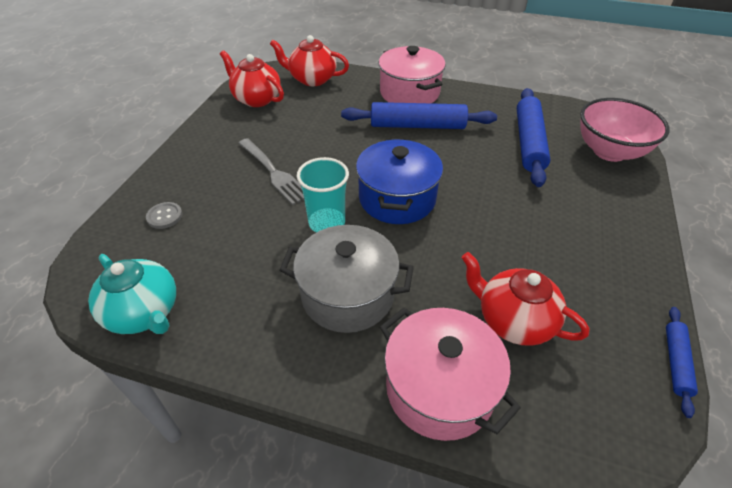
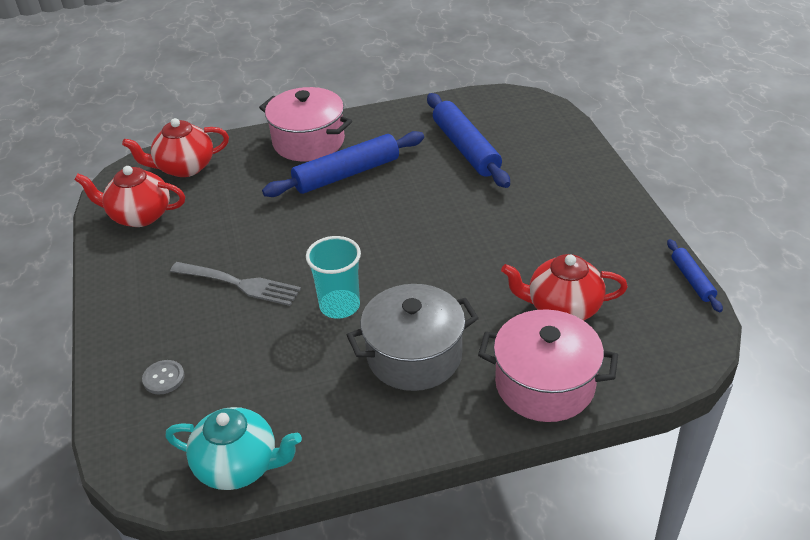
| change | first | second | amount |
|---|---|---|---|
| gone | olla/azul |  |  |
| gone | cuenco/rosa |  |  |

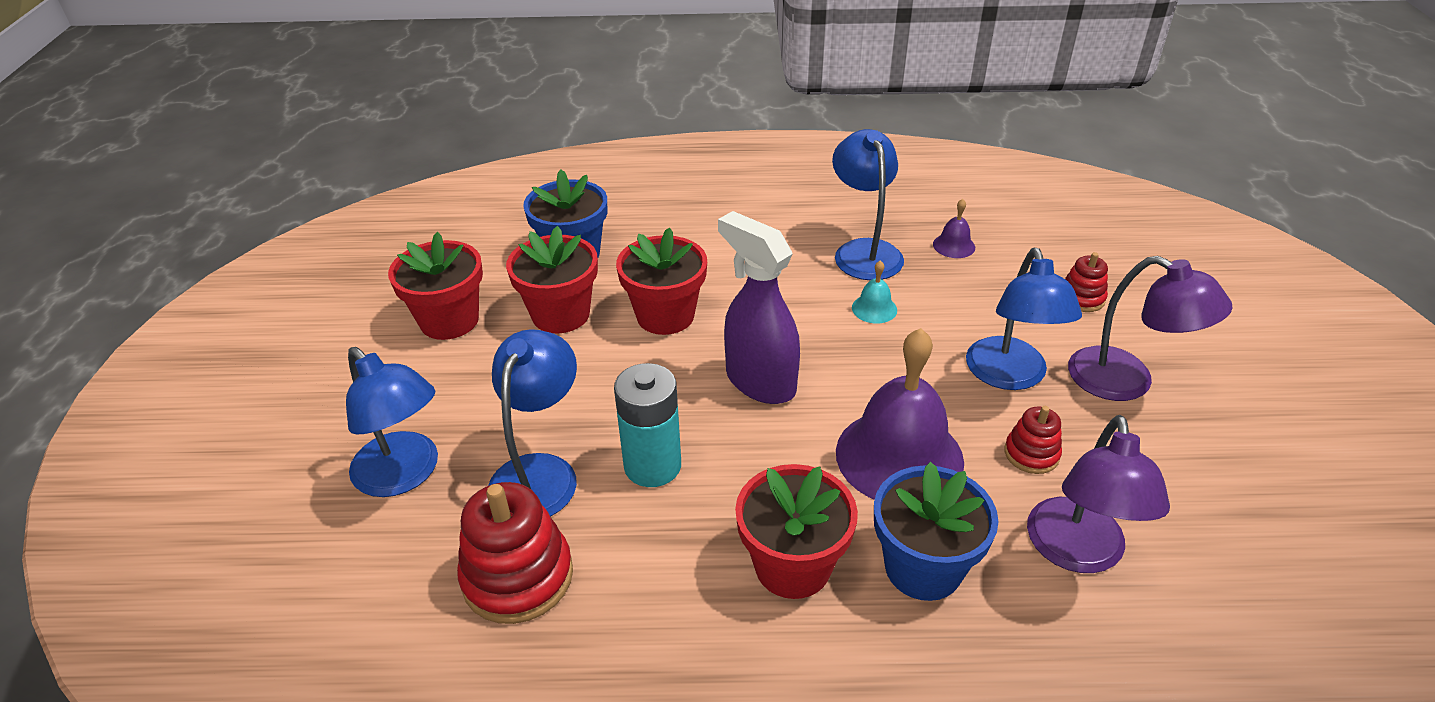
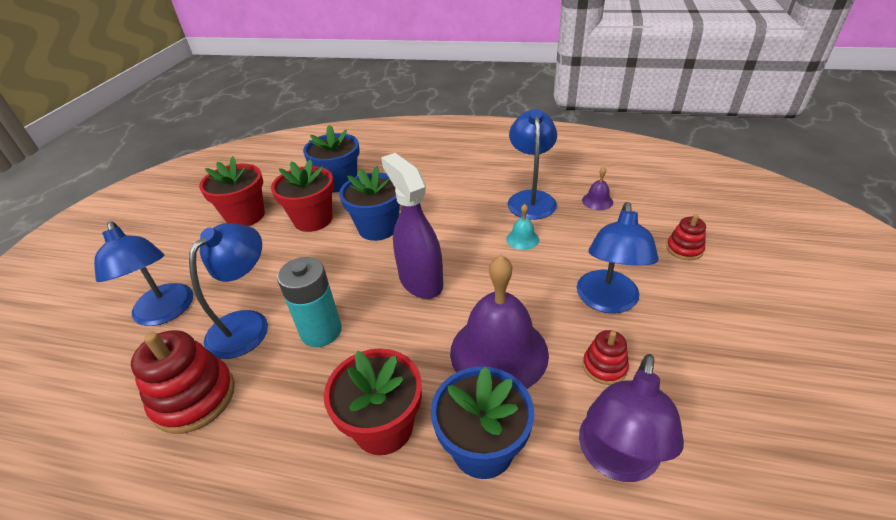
| change | first | second | amount |
|---|---|---|---|
| repainted | maceta/rojo (no. 3 from left) | maceta/azul (no. 2 from left) |  |
| gone | lámpara/morado (no. 2 from left) |  |  |

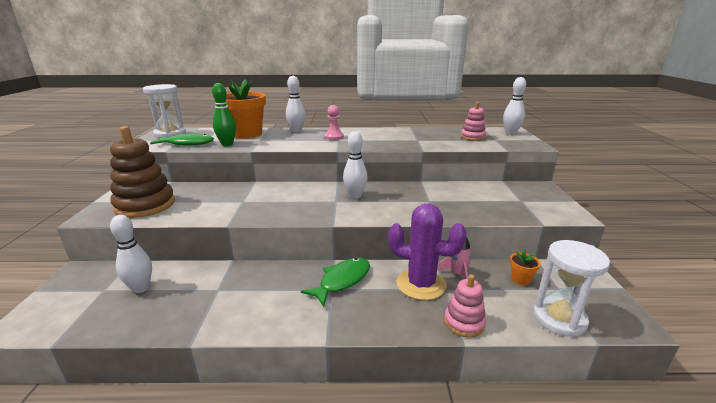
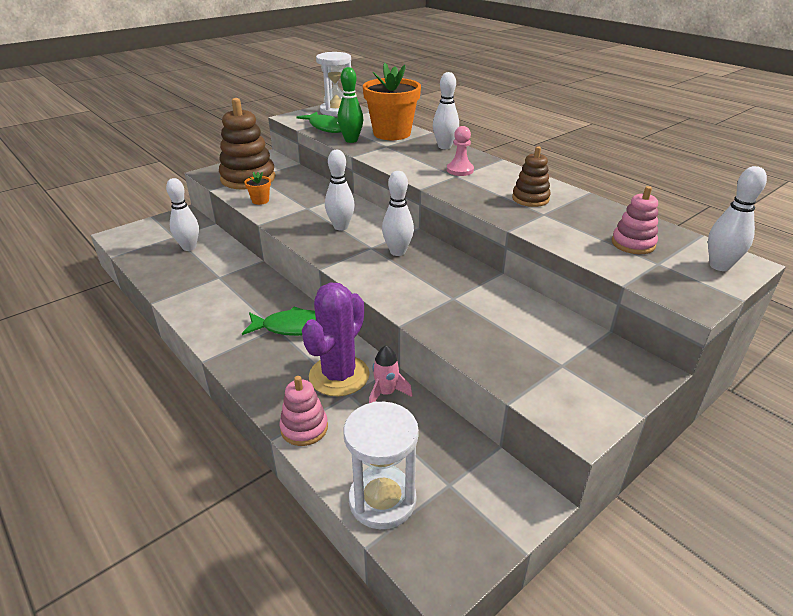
| change | first | second | amount |
|---|---|---|---|
| rotated | cactus/morado |  | 45 degrees clockwise |
| shifted | maceta/naranja (no. 2 from left in the first image) | maceta/naranja (no. 1 from left) |  |
| new |  | bolo/blanco (no. 2 from left) |  |
| new |  | juguete apilable/marrón (no. 2 from left) |  |

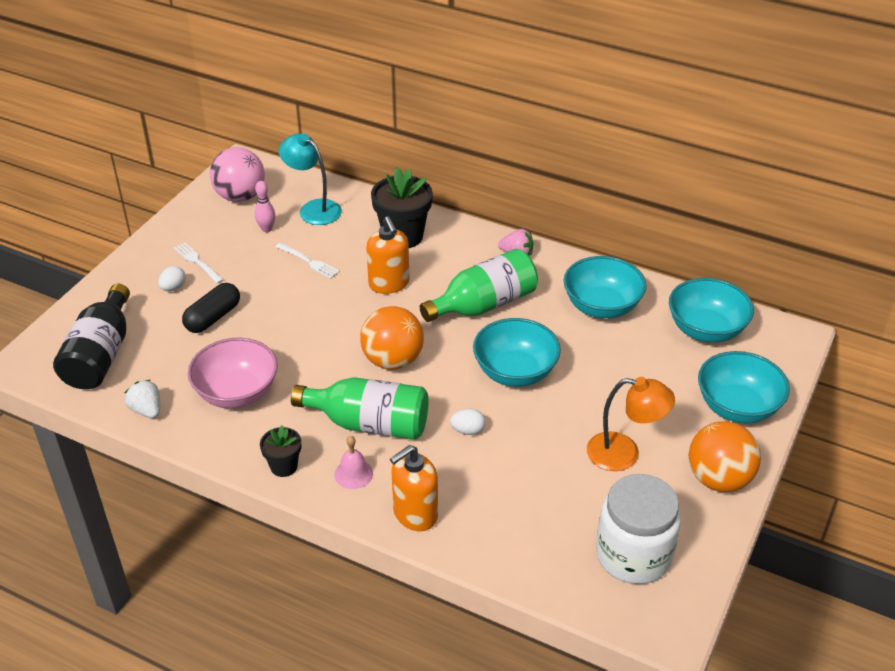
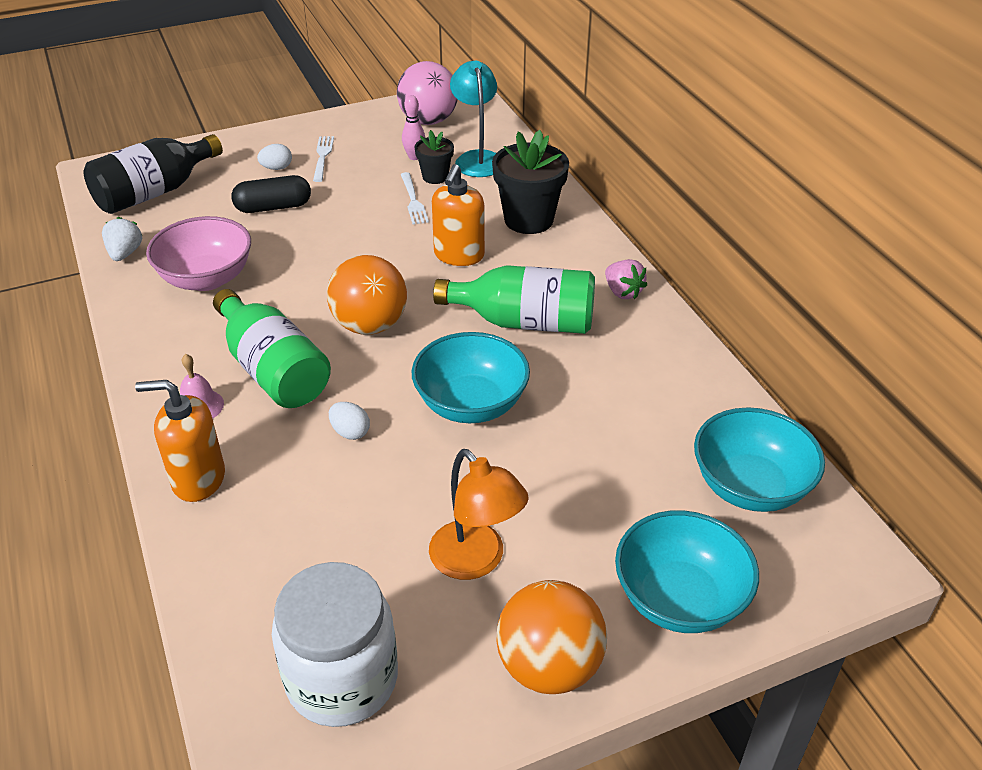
| change | first | second | amount |
|---|---|---|---|
| shifted | maceta/negro (no. 1 from left) |  |  |
| gone | cuenco/turquesa (no. 2 from left) |  |  |

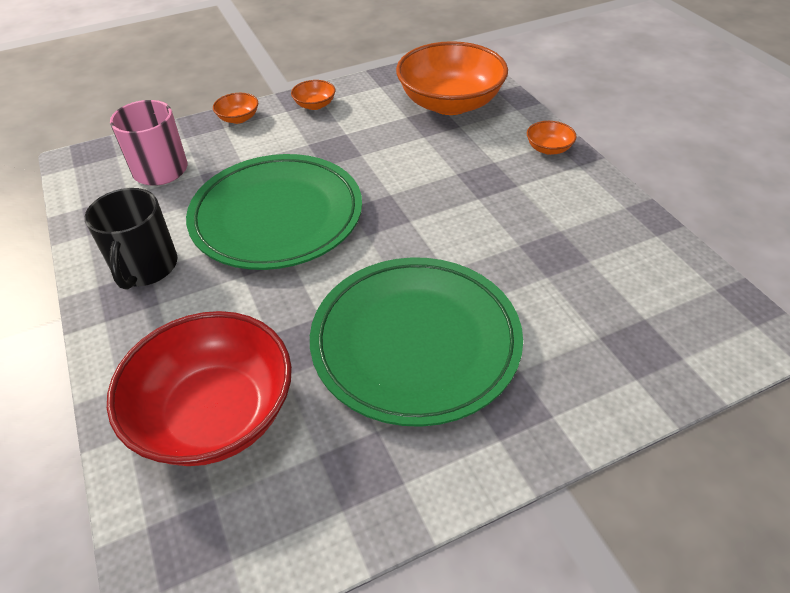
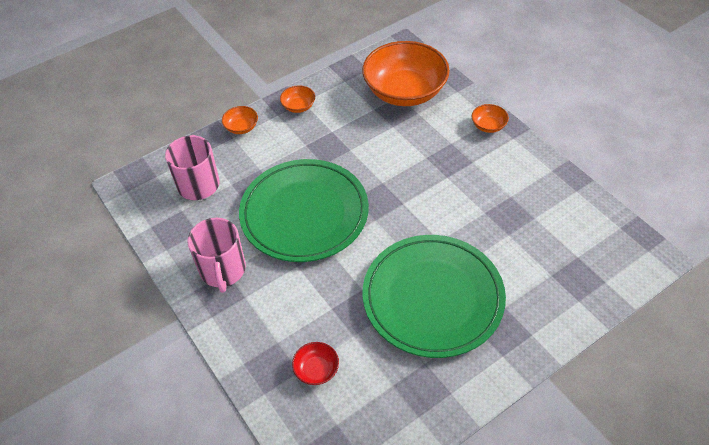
| change | first | second | amount |
|---|---|---|---|
| repainted | taza/negro | taza/rosa (no. 2 from left) |  |
| scaled | cuenco/rojo |  | x0.41 |

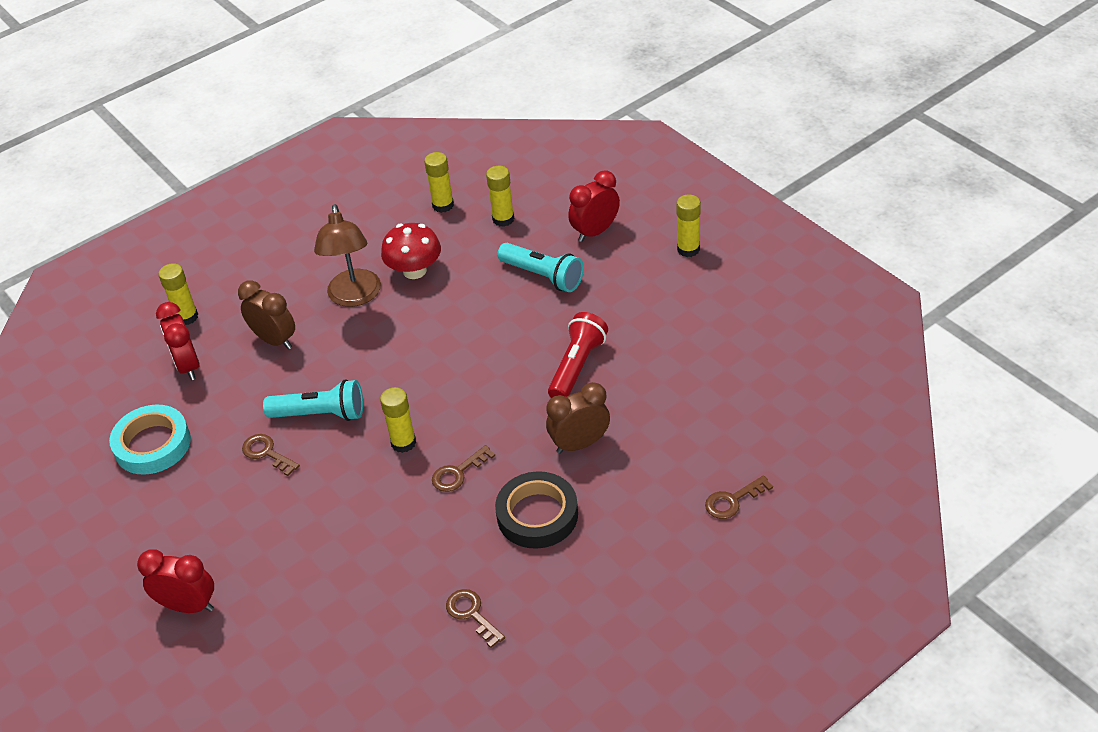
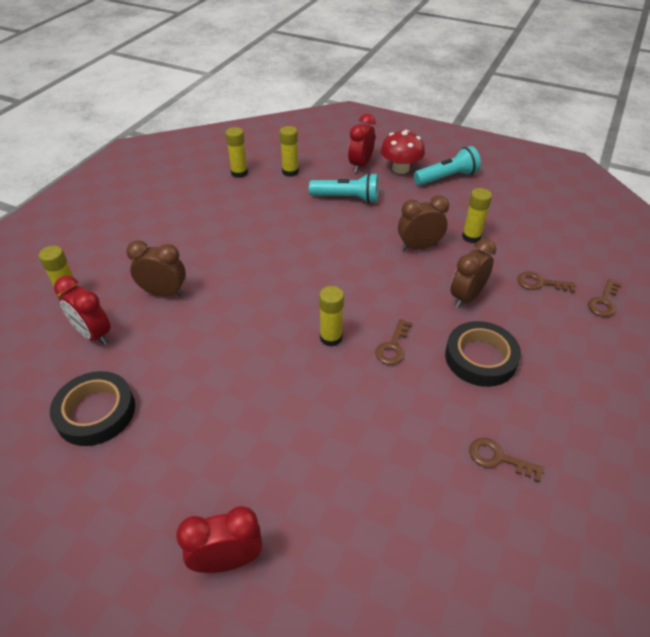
| change | first | second | amount |
|---|---|---|---|
| repainted | cinta adhesiva/turquesa | cinta adhesiva/negro (no. 1 from left) |  |
| shifted | llave/marrón (no. 1 from left in the first image) | llave/marrón (no. 3 from left) |  |
| shifted | lámpara de mano/turquesa (no. 1 from left in the first image) | lámpara de mano/turquesa (no. 2 from left) |  |
| gone | lámpara/marrón |  |  |
| shifted | seta/rojo |  |  |
| swapped | lámpara de mano/rojo | despertador/marrón (no. 2 from left) |  |
| shifted | barra de pegamento/amarillo (no. 5 from left) |  |  |

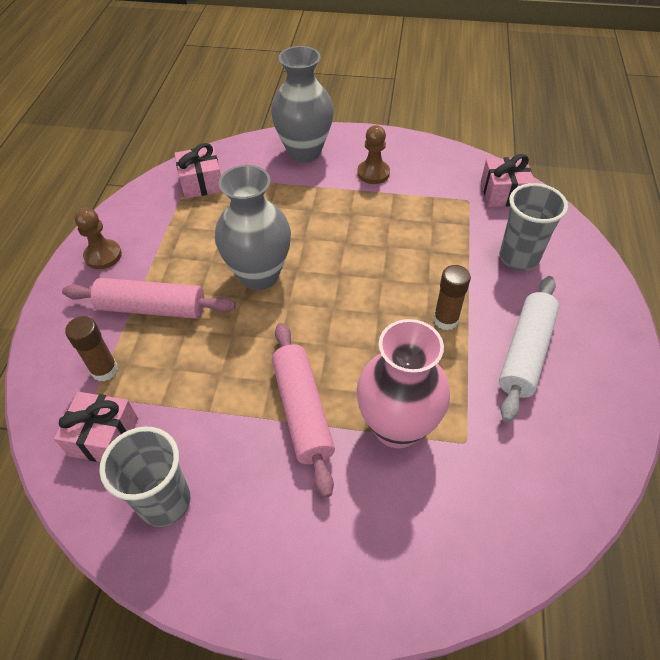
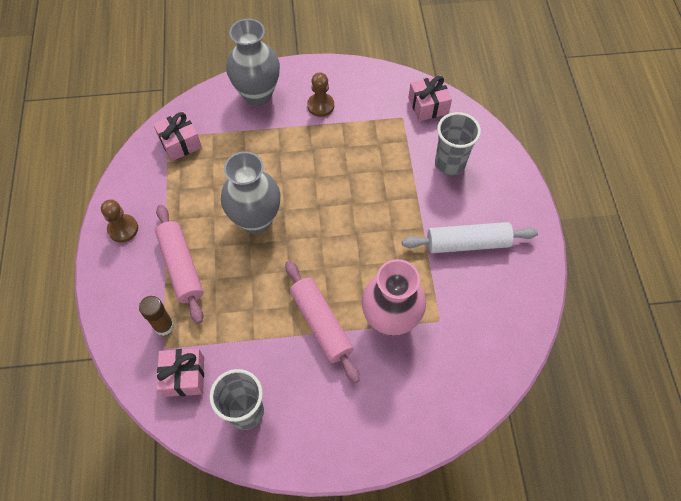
| change | first | second | amount |
|---|---|---|---|
| rotated | rodillo/rosa (no. 1 from left) |  | 75 degrees clockwise |
| gone | barra de pegamento/marrón (no. 2 from left) |  |  |
| rotated | rodillo/blanco |  | 75 degrees clockwise |

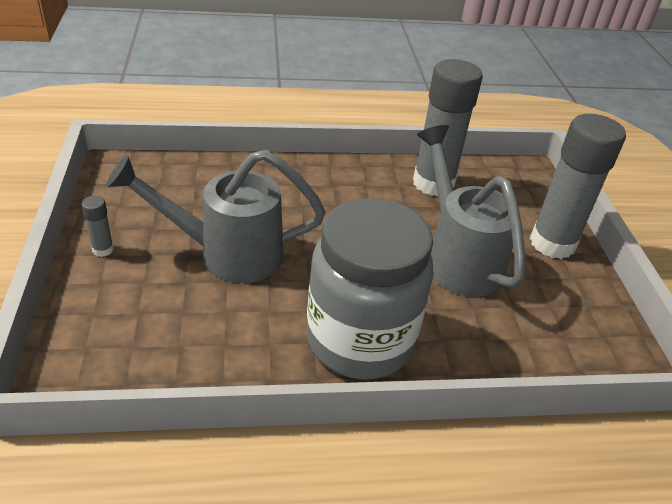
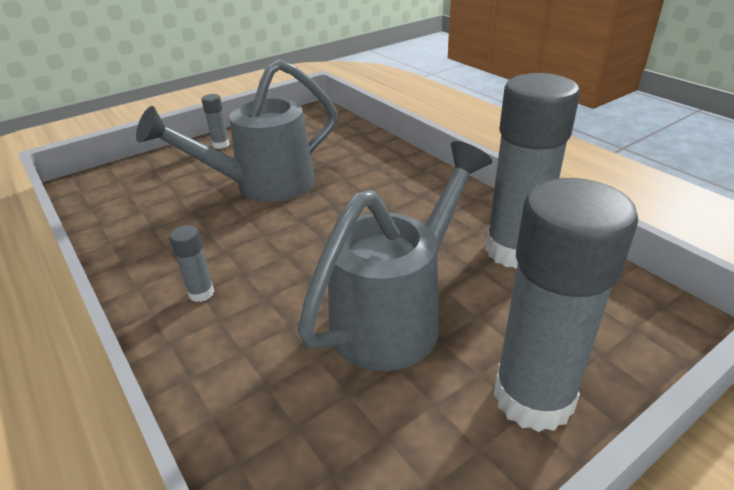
| change | first | second | amount |
|---|---|---|---|
| rotated | regadera/gris (no. 1 from left) |  | 90 degrees counterclockwise |
| swapped | tarro/gris | barra de pegamento/gris (no. 1 from left) |  |

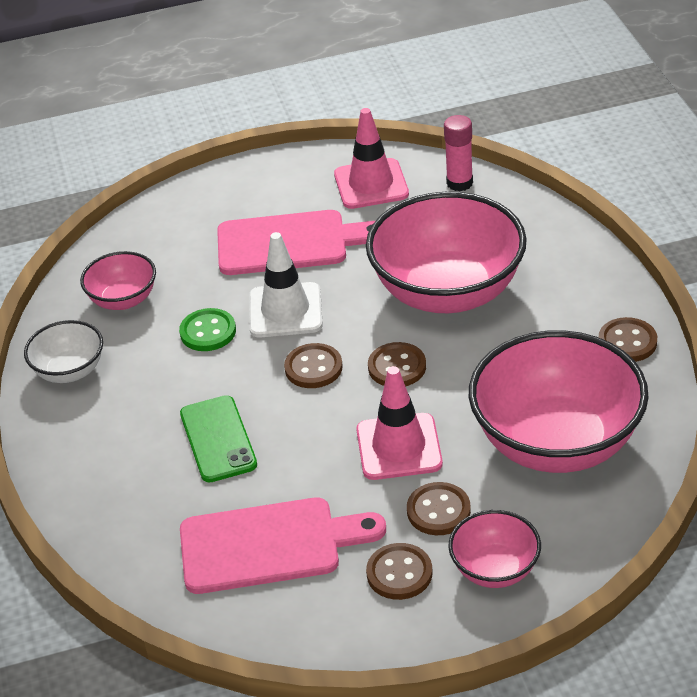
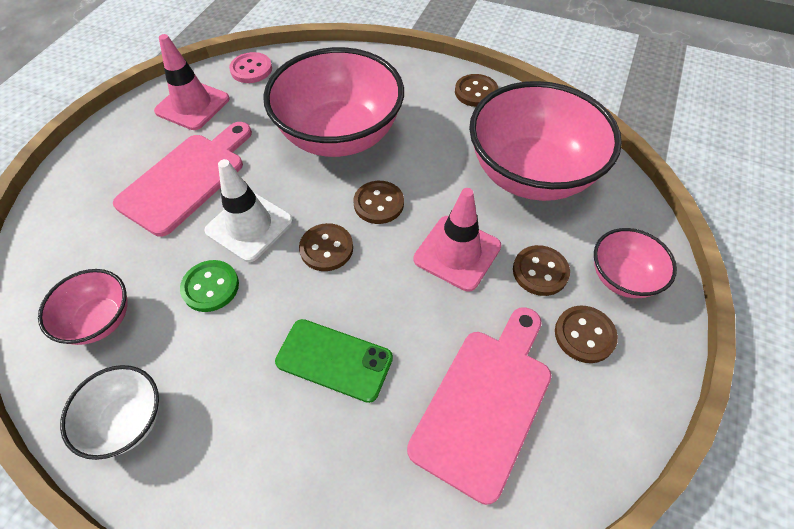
| change | first | second | amount |
|---|---|---|---|
| swapped | barra de pegamento/rosa | botón/rosa |  |

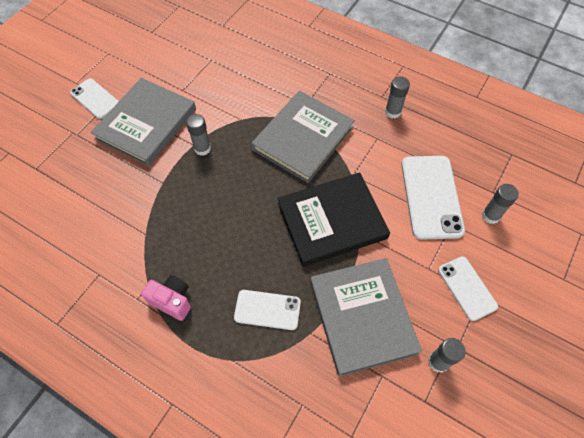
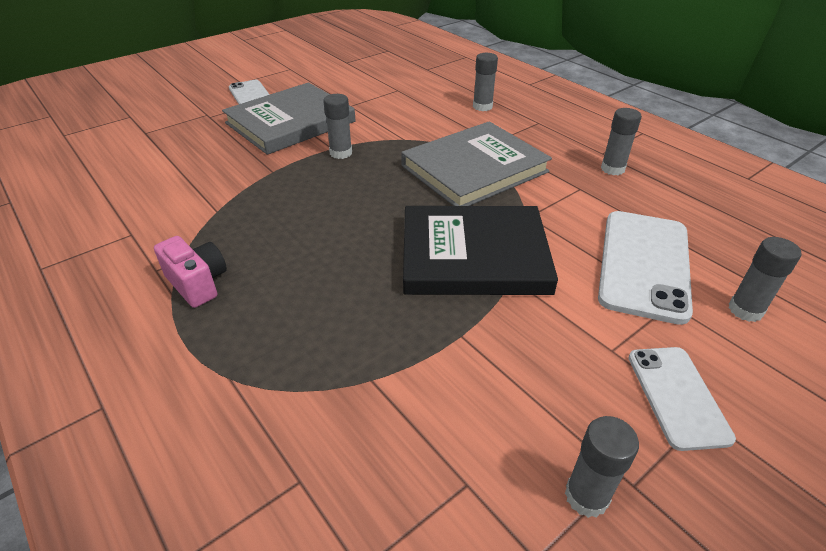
| change | first | second | amount |
|---|---|---|---|
| gone | móvil/blanco (no. 2 from left) |  |  |
| gone | libro/gris (no. 3 from left) |  |  |
| new |  | barra de pegamento/gris (no. 2 from left) |  |

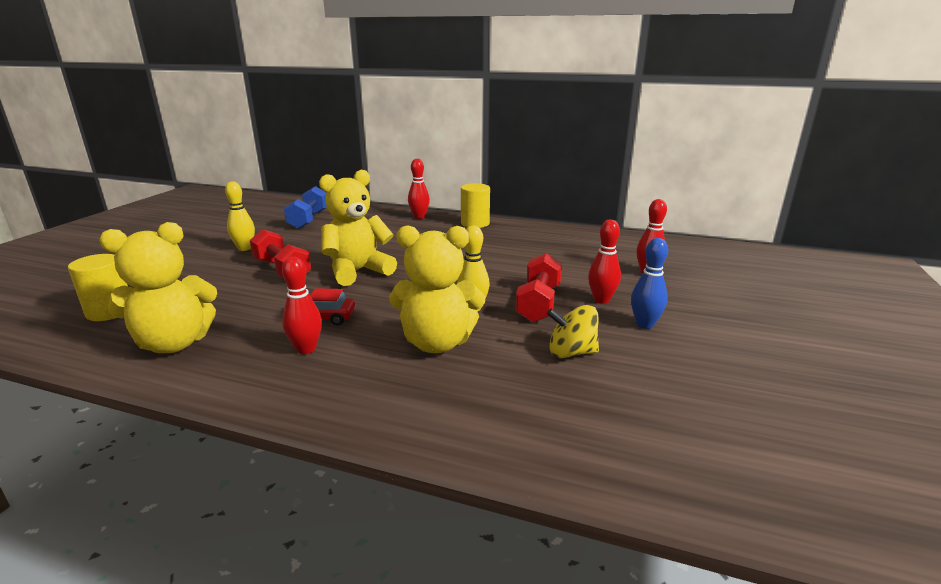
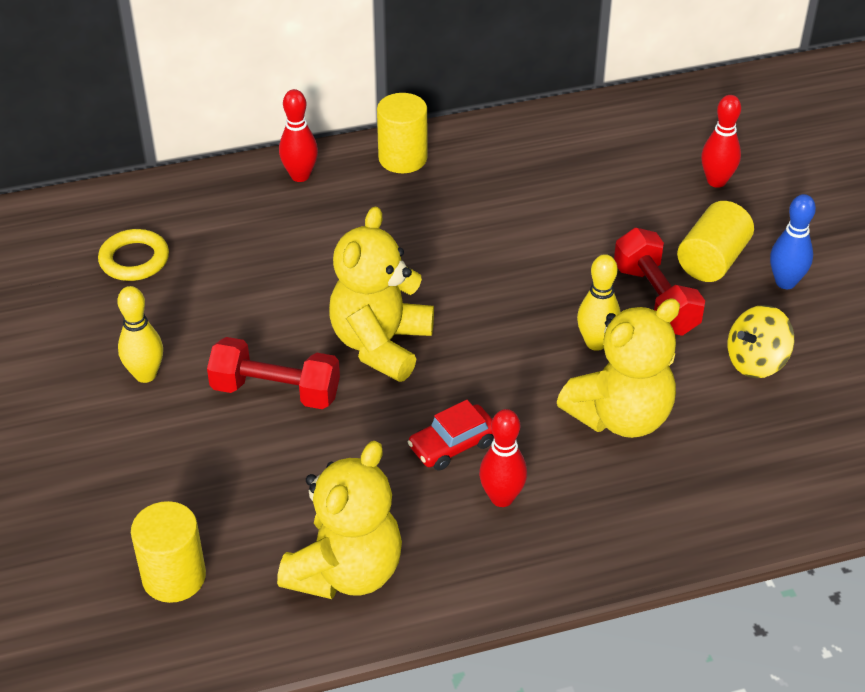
| change | first | second | amount |
|---|---|---|---|
| swapped | mancuerna/azul | anillo/amarillo |  |
| swapped | bolo/rojo (no. 3 from left) | cilindro/amarillo (no. 3 from left) |  |

